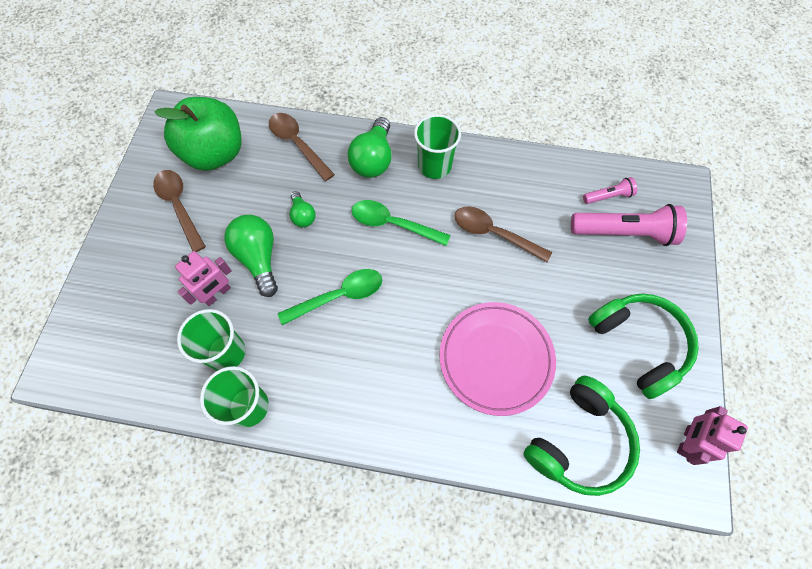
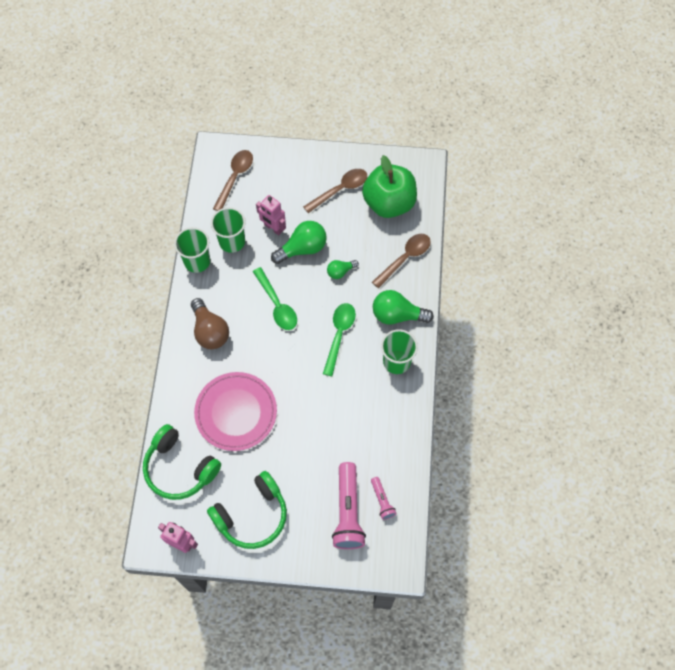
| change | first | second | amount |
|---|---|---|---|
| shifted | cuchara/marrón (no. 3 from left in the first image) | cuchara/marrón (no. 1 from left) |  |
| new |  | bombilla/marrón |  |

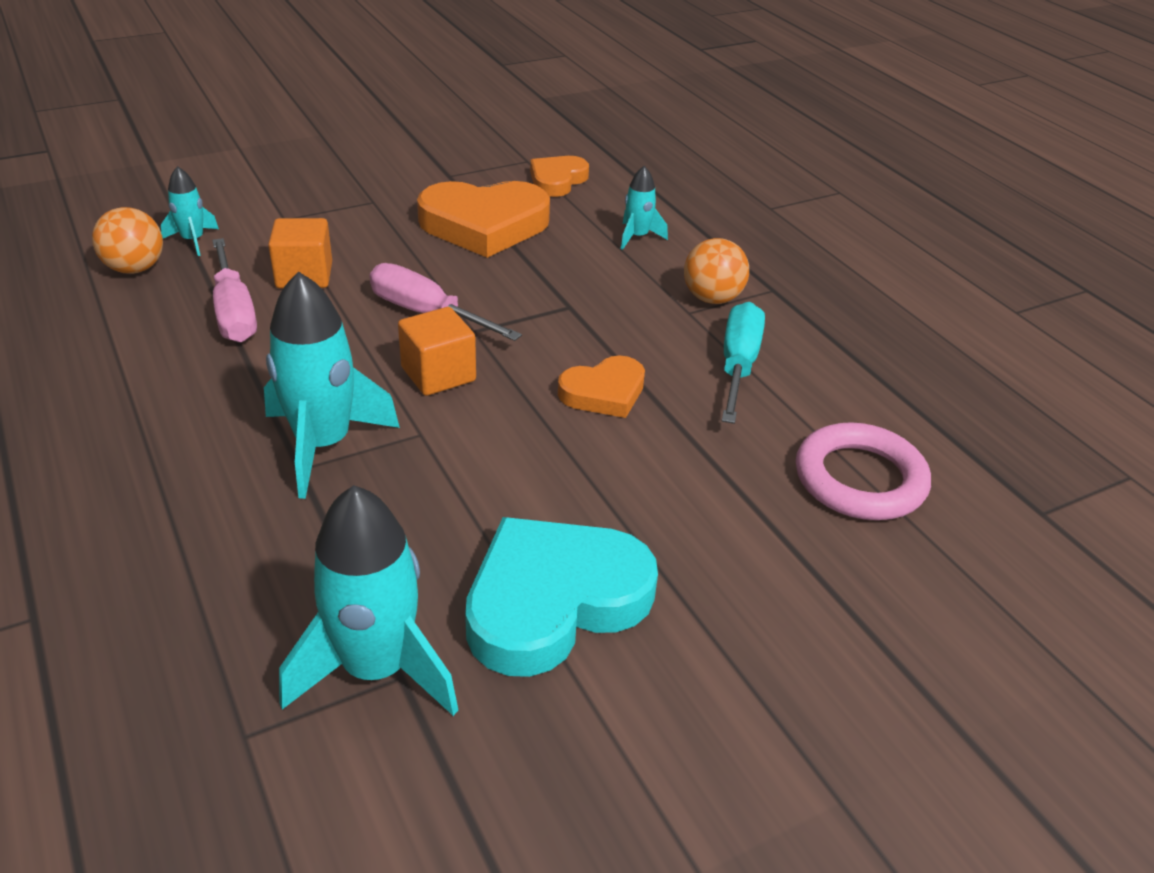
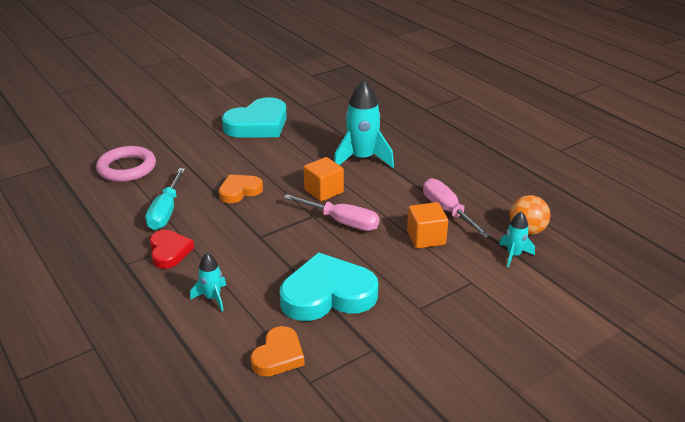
| change | first | second | amount |
|---|---|---|---|
| gone | cohete/turquesa (no. 3 from left) |  |  |
| repainted | corazón/naranja (no. 1 from left) | corazón/turquesa (no. 2 from left) |  |
| swapped | pelota/naranja (no. 2 from left) | corazón/rojo |  |

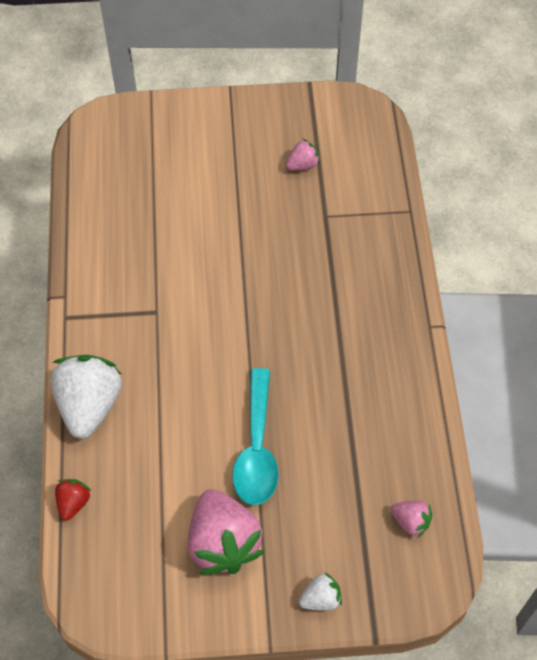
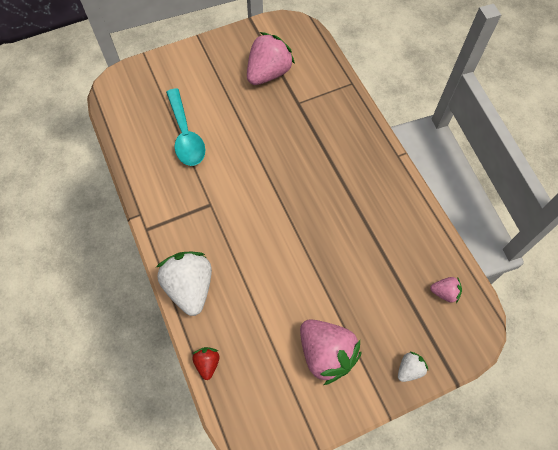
| change | first | second | amount |
|---|---|---|---|
| shifted | cuchara/turquesa |  |  |
| scaled | fresa/rosa (no. 2 from left in the first image) | fresa/rosa (no. 1 from left) | x2.10 |

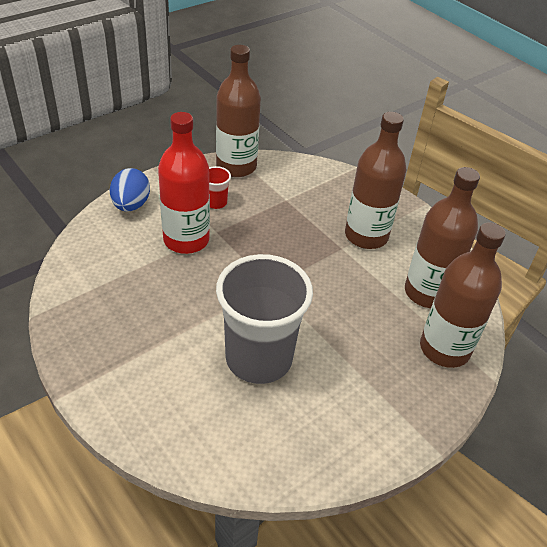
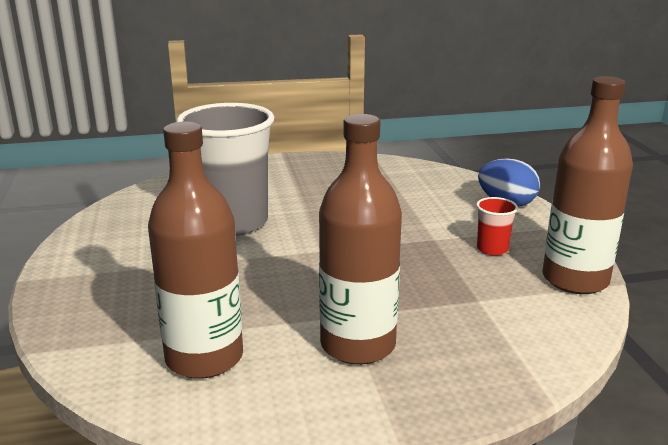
| change | first | second | amount |
|---|---|---|---|
| gone | botella/rojo |  |  |
| gone | botella/marrón (no. 4 from left) |  |  |

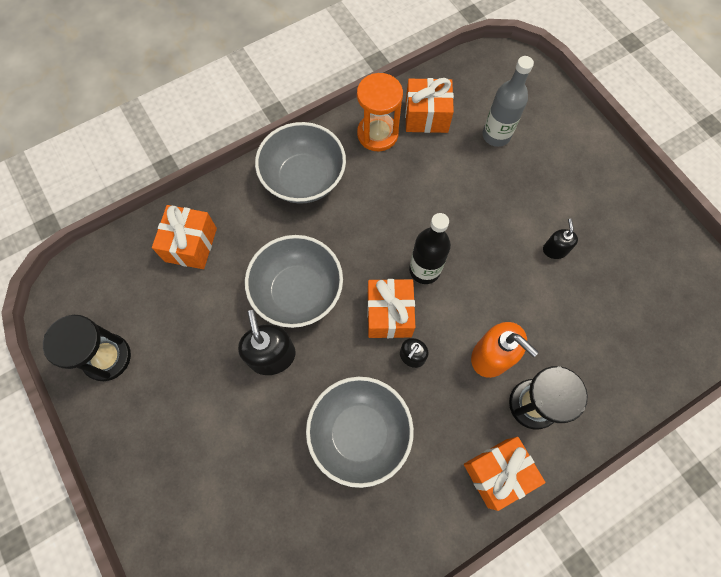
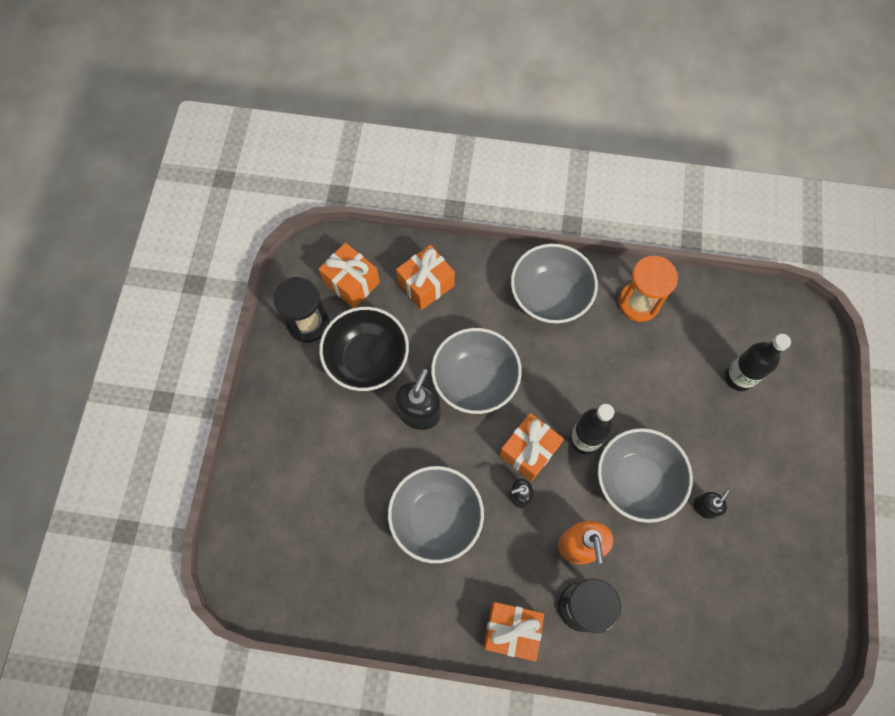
| change | first | second | amount |
|---|---|---|---|
| shifted | regalo/naranja (no. 3 from left in the first image) | regalo/naranja (no. 1 from left) |  |
| repainted | botella/gris | botella/negro (no. 2 from left) |  |
| new |  | cuenco/negro |  |
| new |  | cuenco/gris (no. 4 from left) |  |

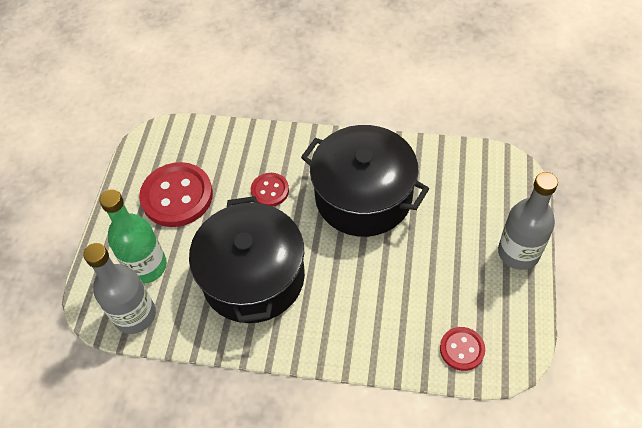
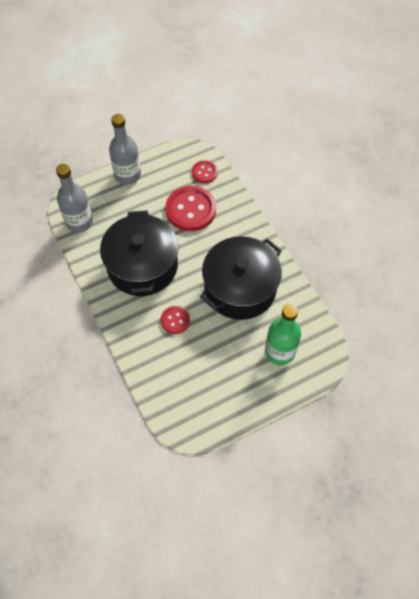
| change | first | second | amount |
|---|---|---|---|
| shifted | botella/gris (no. 1 from left) |  |  |
| shifted | botón/rojo (no. 1 from left in the first image) | botón/rojo (no. 2 from left) |  |

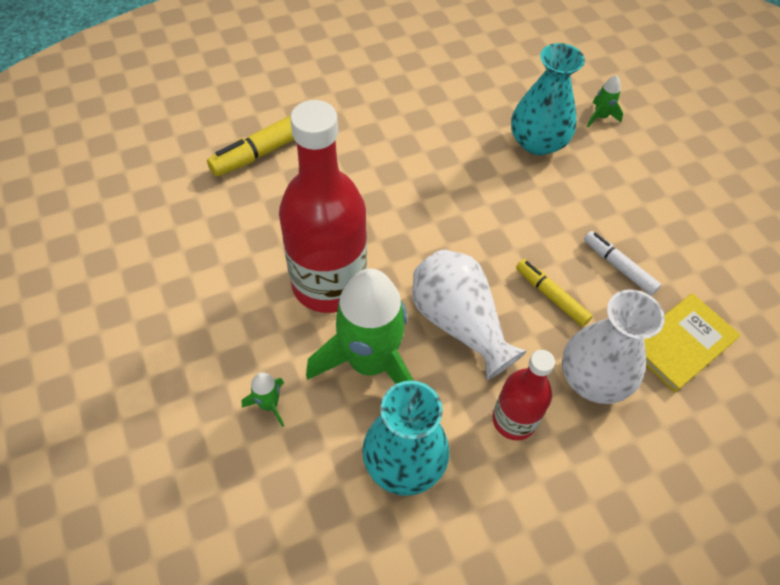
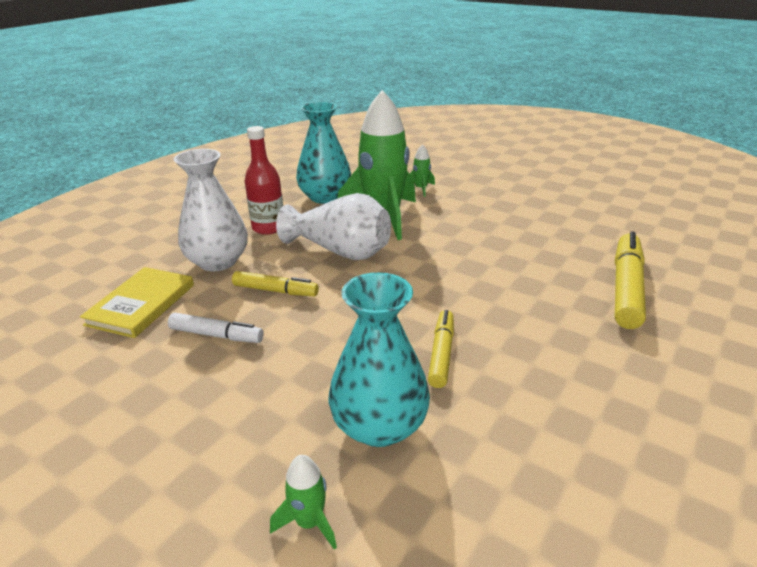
| change | first | second | amount |
|---|---|---|---|
| gone | botella/rojo (no. 1 from left) |  |  |
| new |  | rotulador/amarillo (no. 2 from left) |  |

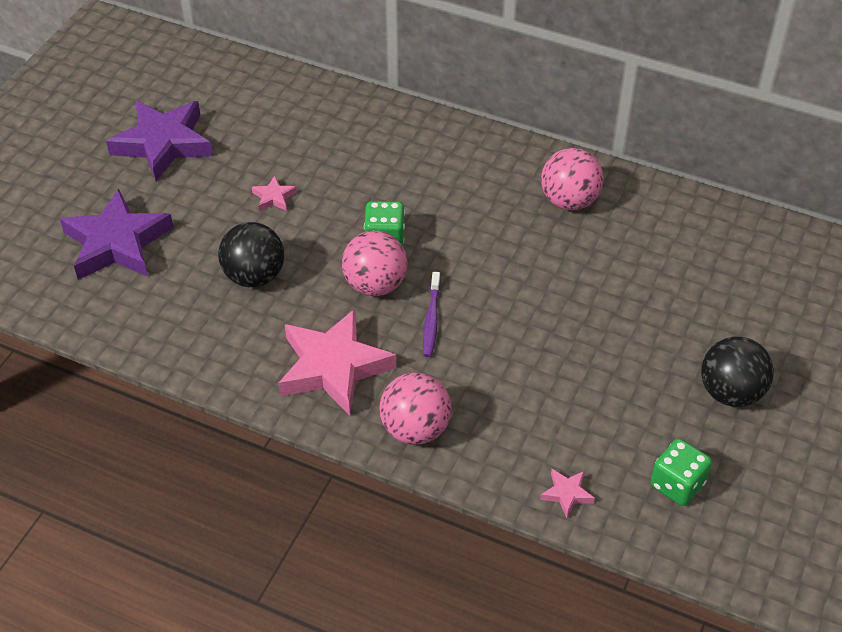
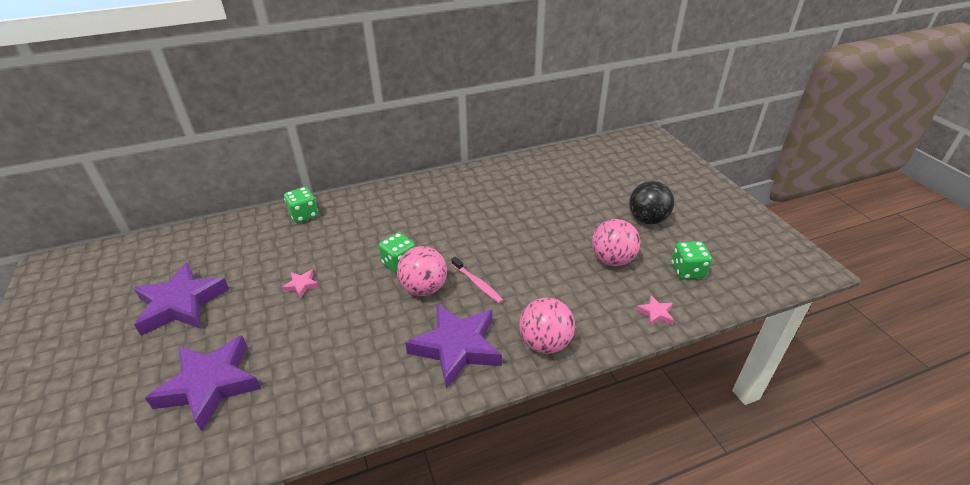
| change | first | second | amount |
|---|---|---|---|
| gone | pelota/negro (no. 1 from left) |  |  |
| repainted | estrella/rosa (no. 2 from left) | estrella/morado (no. 3 from left) |  |
| repainted | cepillo de dientes/morado | cepillo de dientes/rosa |  |
| shifted | pelota/rosa (no. 3 from left) |  |  |
| new |  | dado/verde (no. 1 from left) |  |

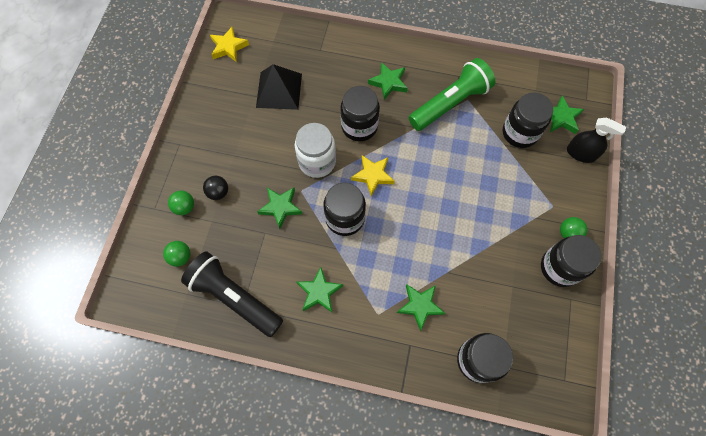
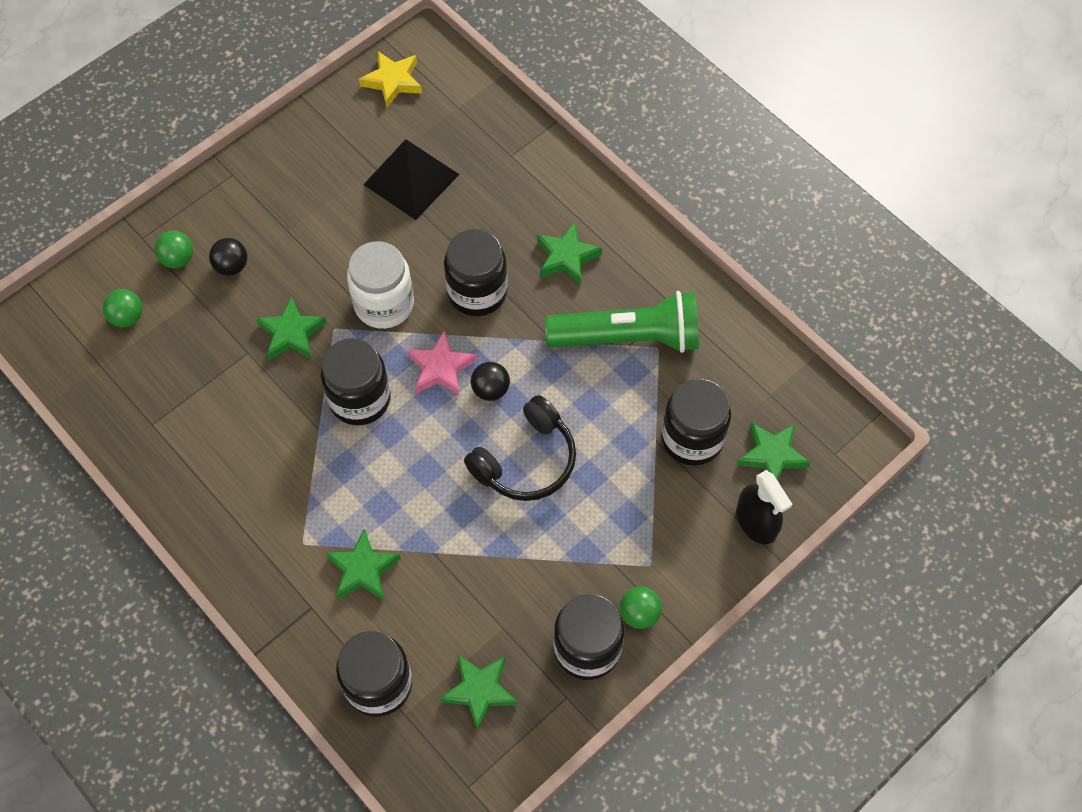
| change | first | second | amount |
|---|---|---|---|
| gone | lámpara de mano/negro |  |  |
| shifted | estrella/verde (no. 2 from left in the first image) | estrella/verde (no. 3 from left) |  |
| repainted | estrella/amarillo (no. 2 from left) | estrella/rosa |  |
| new |  | auriculares/negro |  |
| new |  | pelota/negro (no. 2 from left) |  |

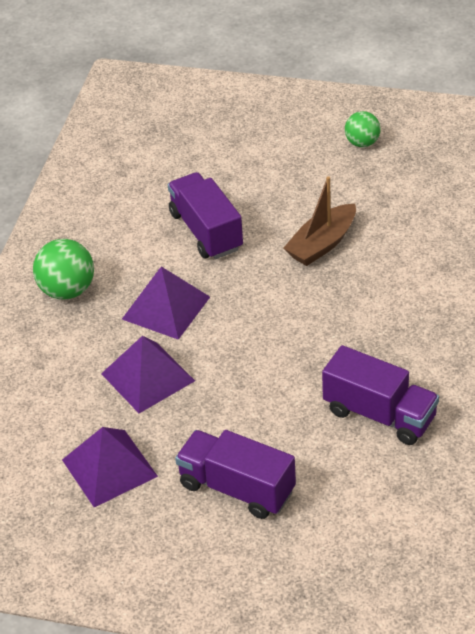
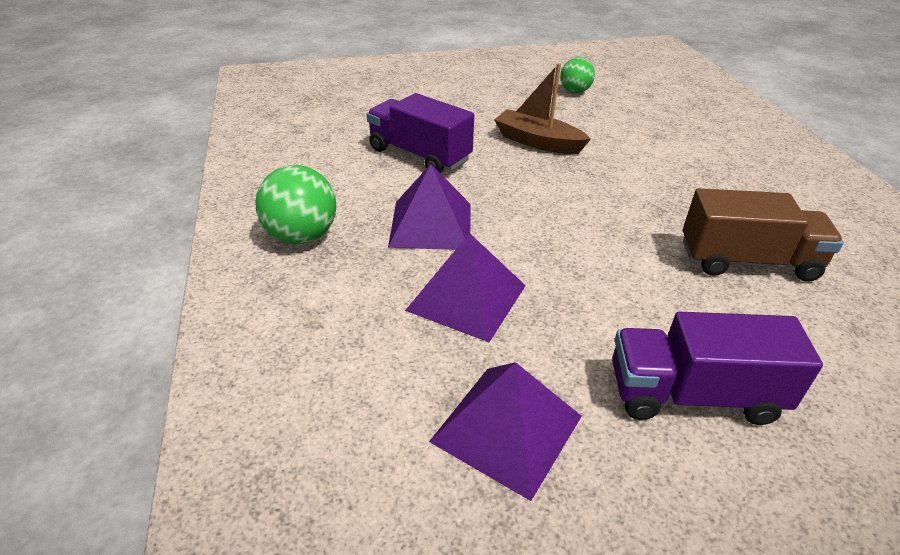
| change | first | second | amount |
|---|---|---|---|
| rotated | barco/marrón |  | 105 degrees clockwise |
| repainted | camión/morado (no. 3 from left) | camión/marrón |  |
| shifted | pelota/verde (no. 2 from left) |  |  |

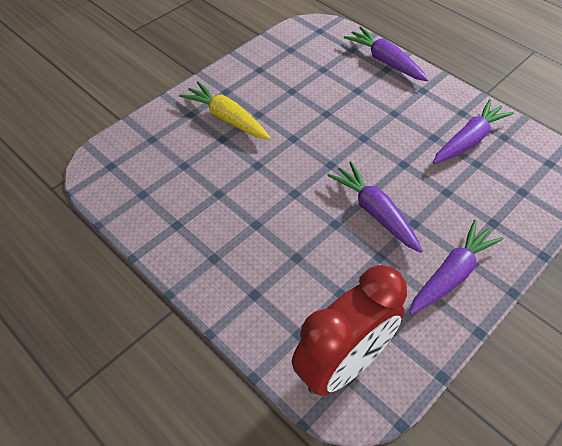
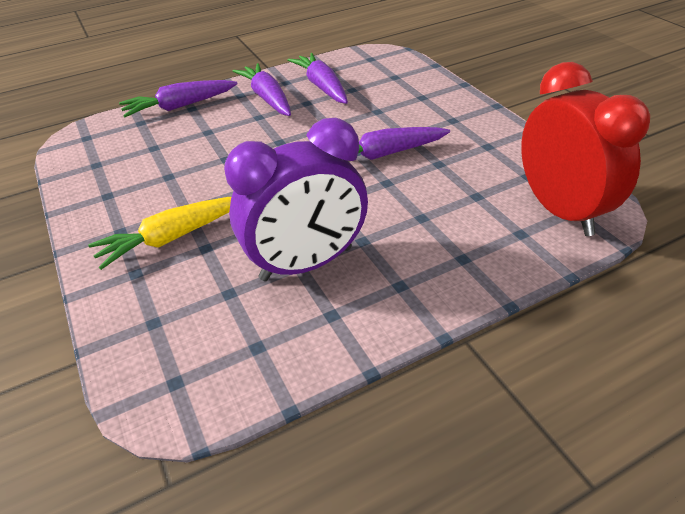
| change | first | second | amount |
|---|---|---|---|
| shifted | zanahoria/morado (no. 3 from left in the first image) | zanahoria/morado (no. 2 from left) |  |
| new |  | despertador/morado |  |

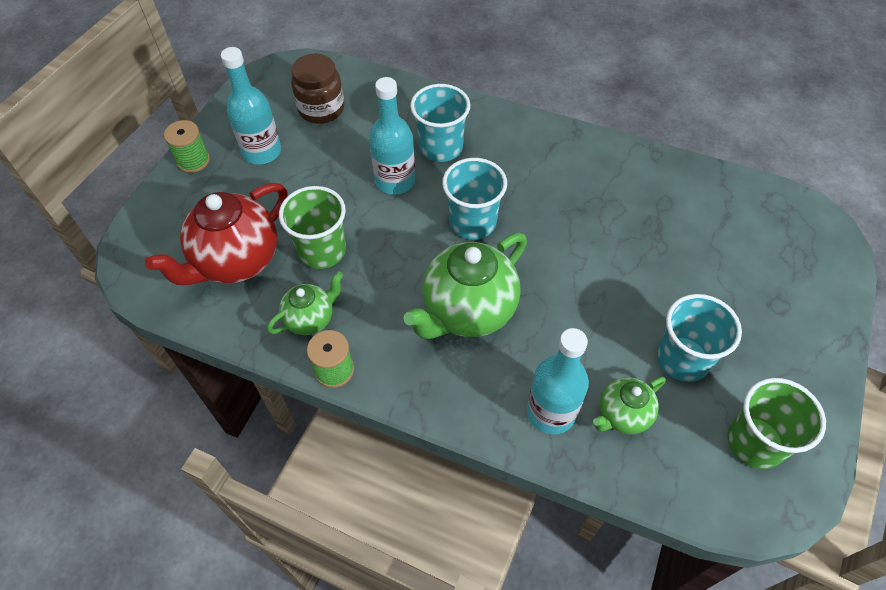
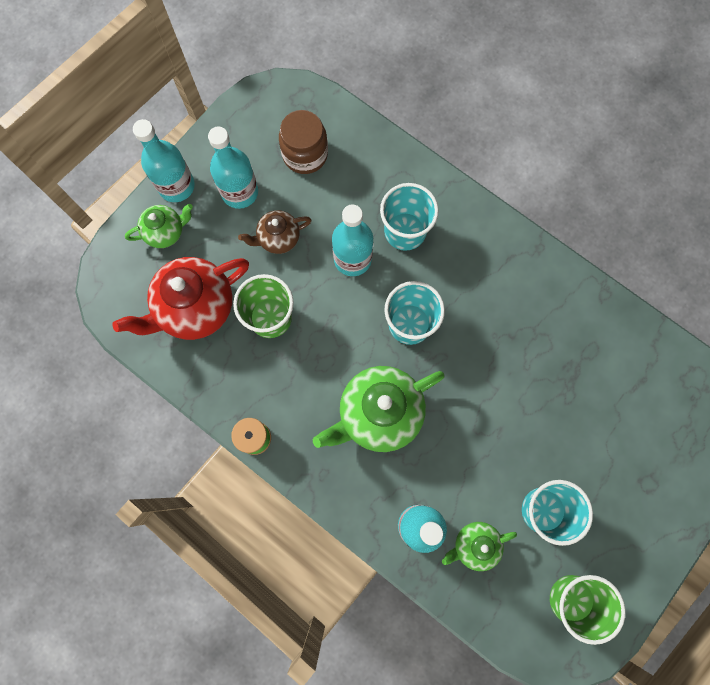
| change | first | second | amount |
|---|---|---|---|
| swapped | carrete/verde (no. 1 from left) | botella/turquesa (no. 1 from left) |  |
| shifted | tetera/verde (no. 1 from left) |  |  |
| new |  | tetera/marrón |  |

